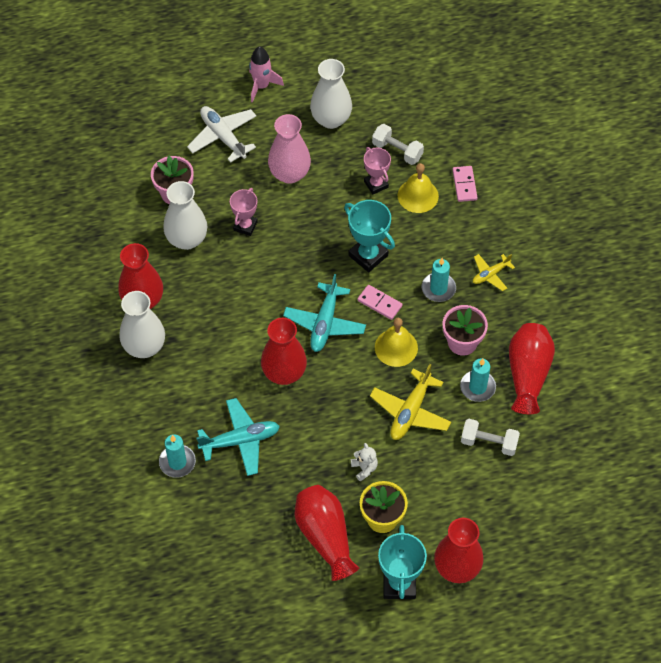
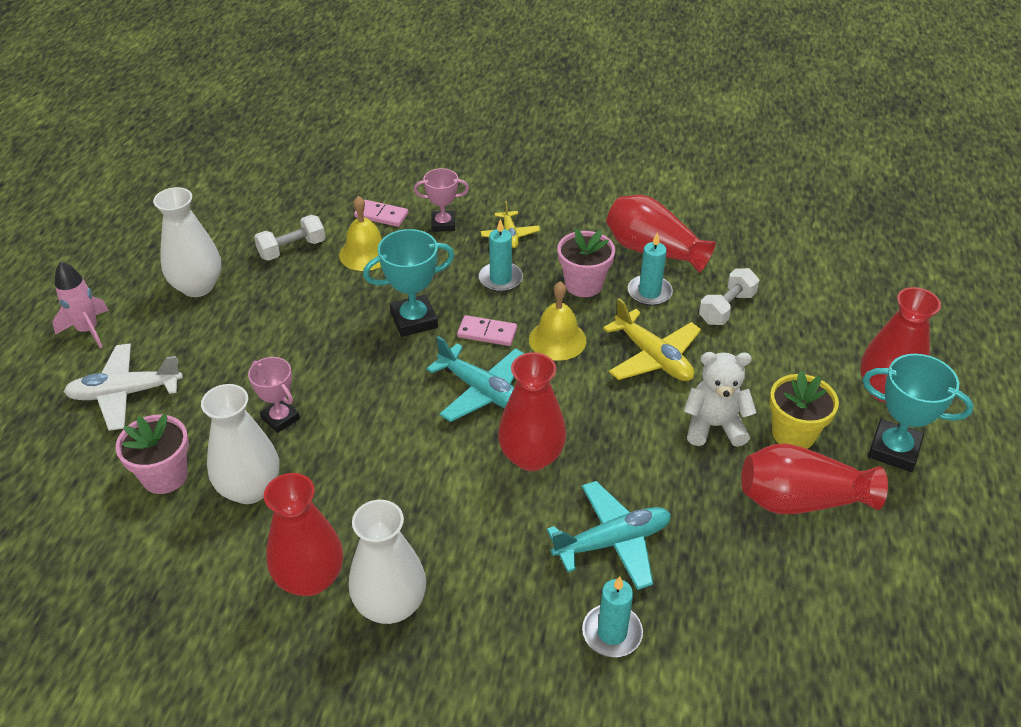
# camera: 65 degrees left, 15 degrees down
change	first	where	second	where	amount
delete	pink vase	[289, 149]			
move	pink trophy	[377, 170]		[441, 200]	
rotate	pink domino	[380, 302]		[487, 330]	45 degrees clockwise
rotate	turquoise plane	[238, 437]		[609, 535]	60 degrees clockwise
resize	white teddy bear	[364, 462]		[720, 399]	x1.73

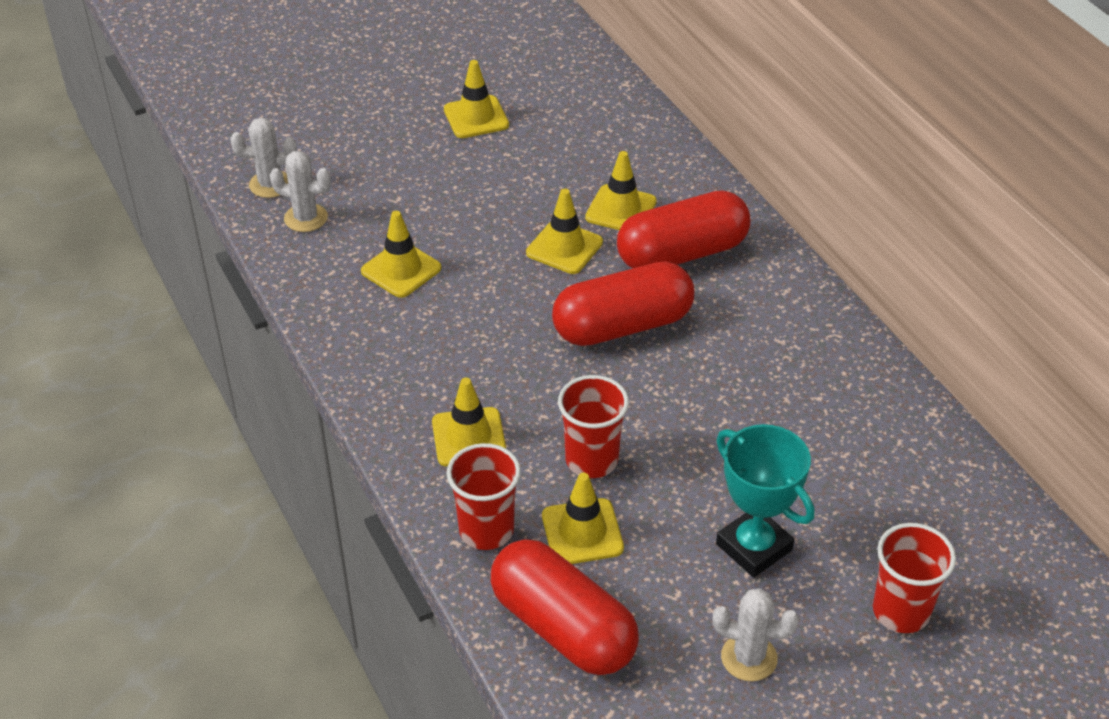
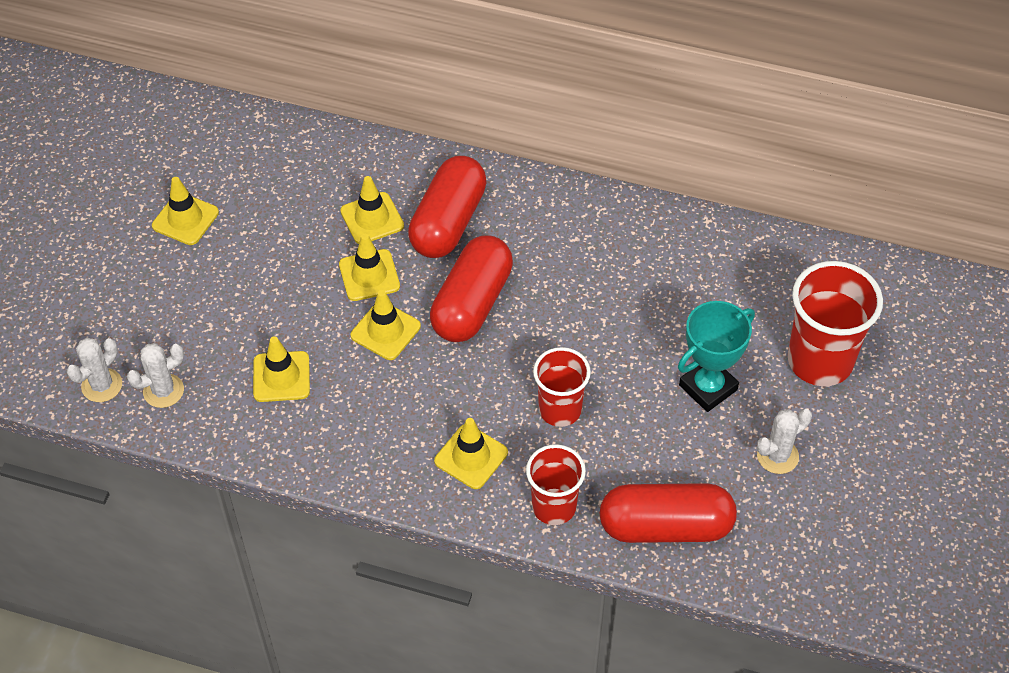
# camera: 45 degrees left, 10 degrees up
change	first	where	second	where	amount
rotate	turquoise trophy	[765, 500]		[716, 356]	45 degrees counterclockwise
move	yellow traffic cone	[583, 518]		[386, 325]	
resize	red cup	[914, 578]		[835, 323]	x1.57

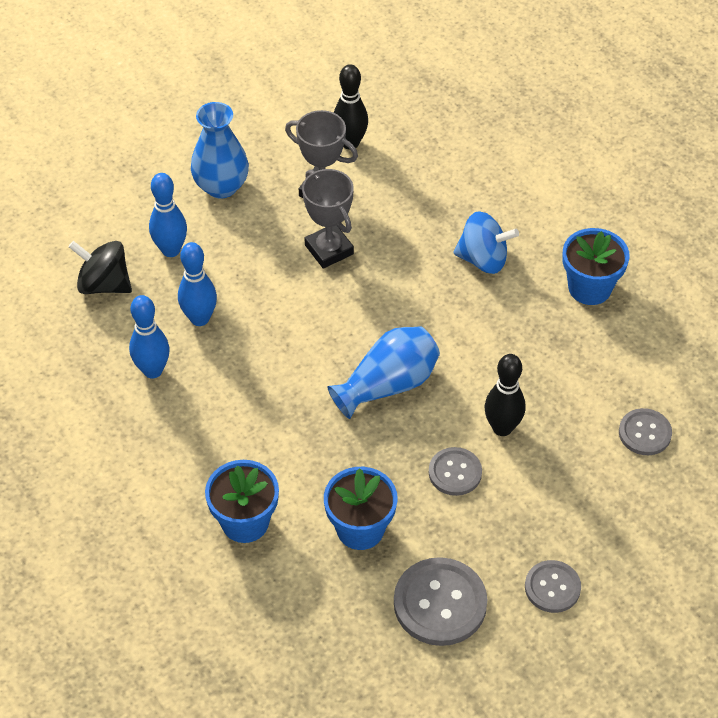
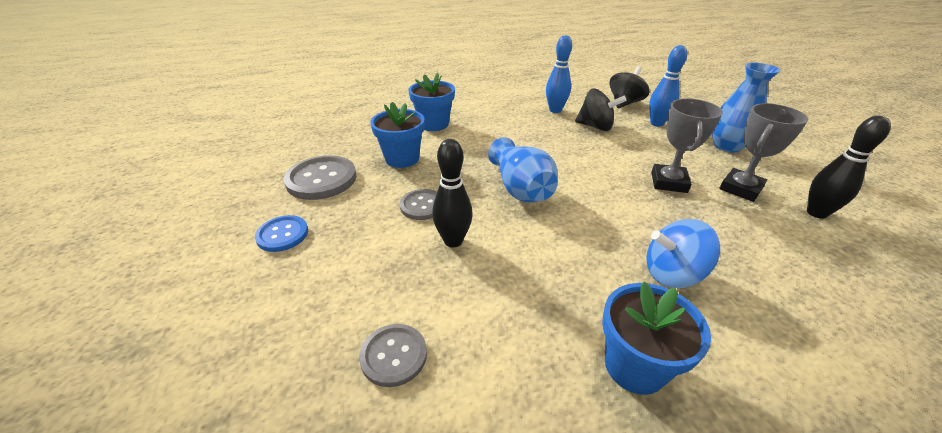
# camera: 105 degrees right, 15 degrees down
change	first	where	second	where	amount
rotate	grey trophy	[328, 218]		[687, 145]	60 degrees counterclockwise
rotate	blue spinning top	[486, 242]		[683, 253]	60 degrees clockwise
replace	blue bowling pin	[197, 284]	black spinning top	[600, 110]	
recolor	grey button	[553, 586]	blue button	[281, 233]	

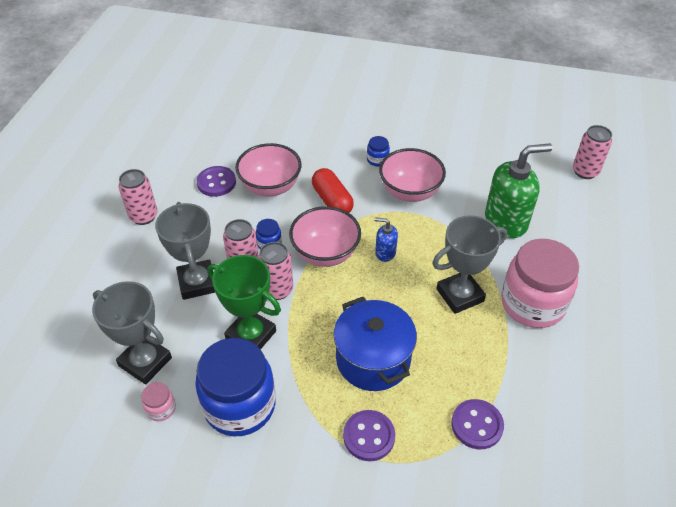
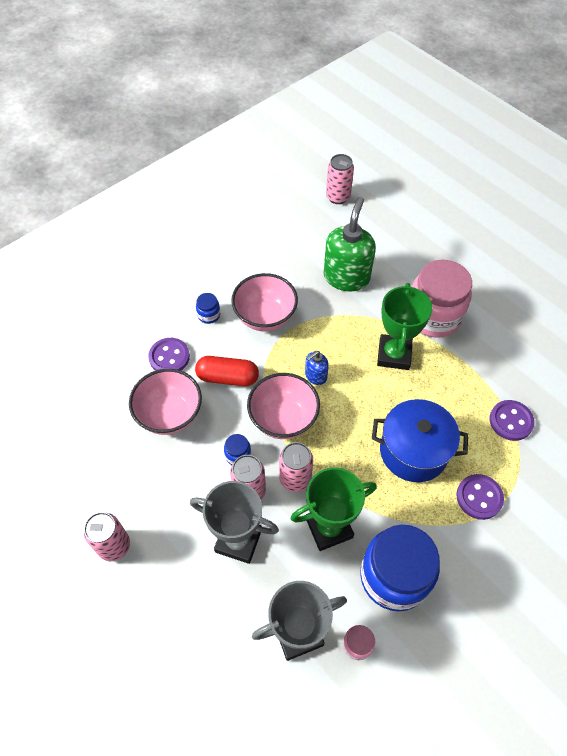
# camera: 55 degrees left, 10 degrees up
change	first	where	second	where	amount
move	purple button	[216, 181]		[169, 354]	
recolor	grey trophy	[469, 264]	green trophy	[405, 326]	

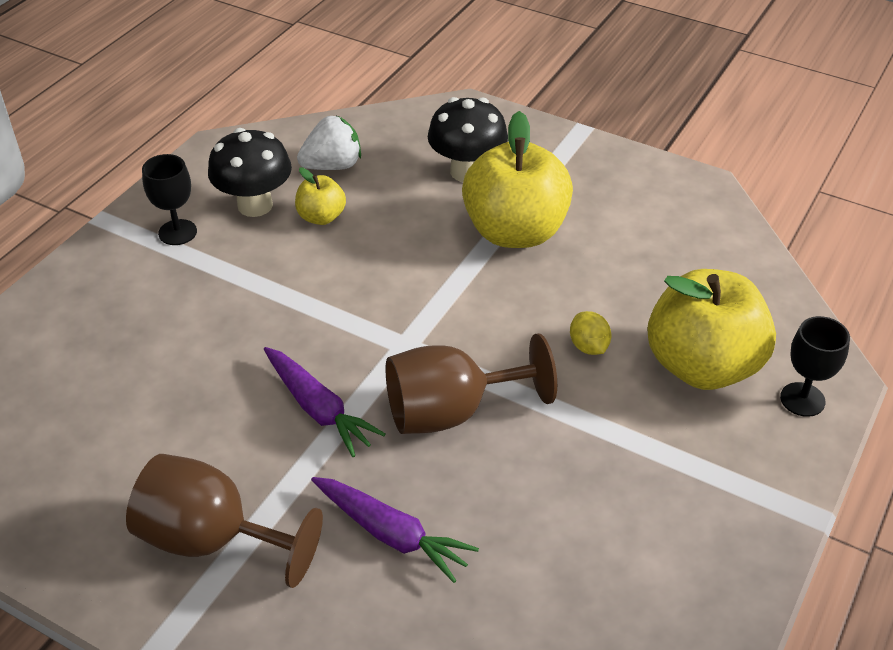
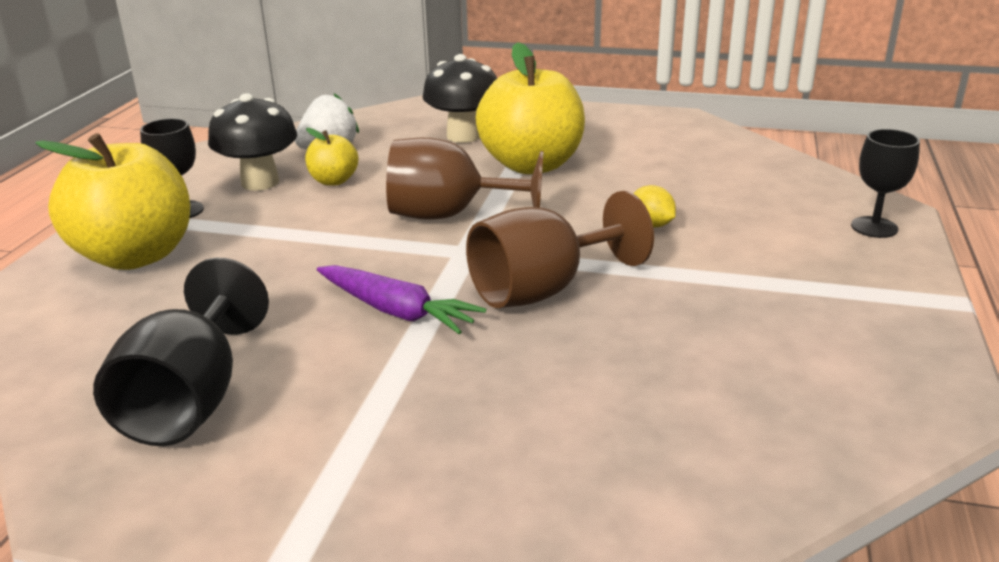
# camera: 15 degrees left, 15 degrees down
change	first	where	second	where	amount
move	yellow apple	[711, 329]		[112, 201]	
move	brown goblet	[224, 521]		[465, 179]	
delete	purple carrot	[395, 530]			
insert			black goblet	[181, 352]	

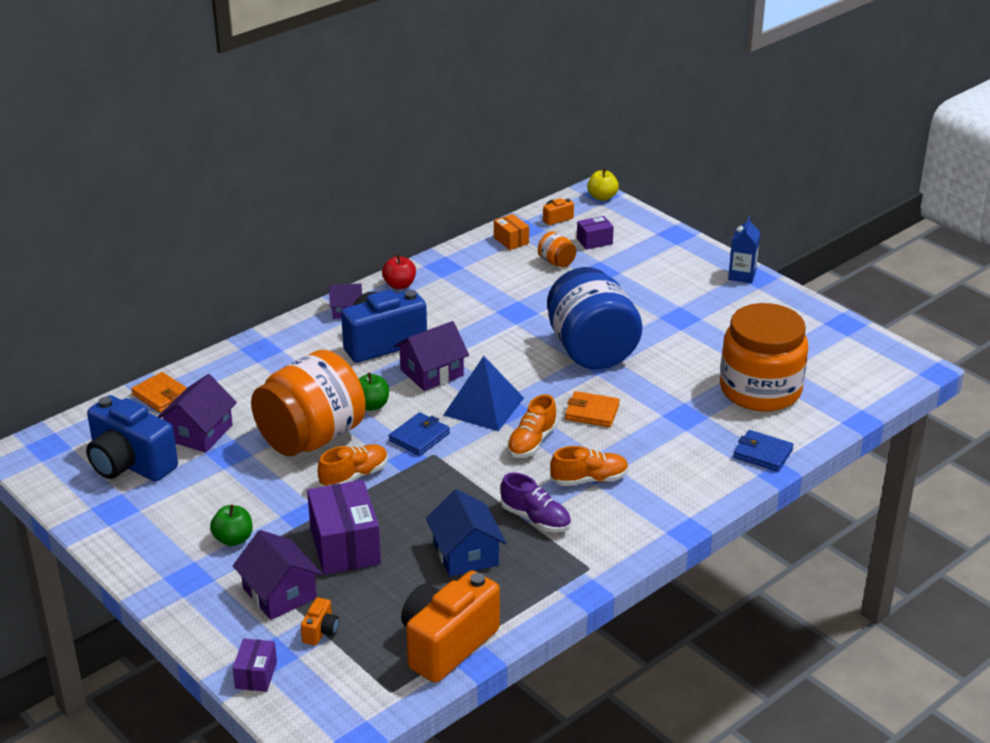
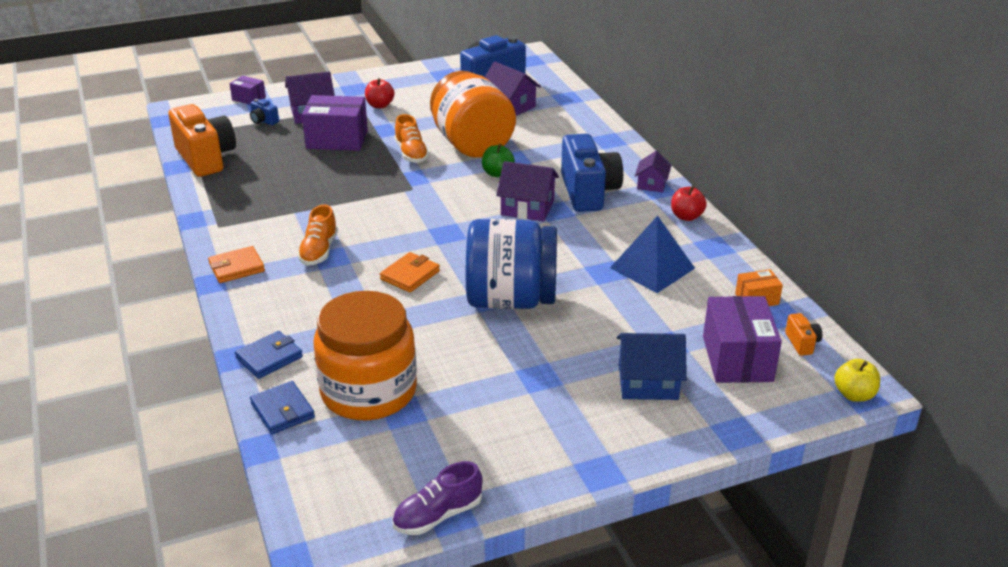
# camera: 110 degrees right, 0 degrees up
change	first	where	second	where	amount
resize	purple box	[595, 233]		[742, 339]	x1.93
delete	blue carton	[744, 250]			
delete	orange jar	[557, 249]			
rotate	purple house	[431, 356]		[527, 191]	60 degrees counterclockwise
move	blue pyramid	[484, 393]		[652, 254]	
move	orange wallet	[159, 392]		[236, 264]	
delete	orange shoe	[532, 426]			
move	blue wallet	[419, 434]		[282, 407]	
move	purple shoe	[536, 502]		[437, 498]	
move	blue house	[466, 533]		[652, 366]	
recolor	green apple	[231, 525]	red apple	[379, 93]	
recolor	orange camera	[320, 621]	blue camera	[264, 112]	

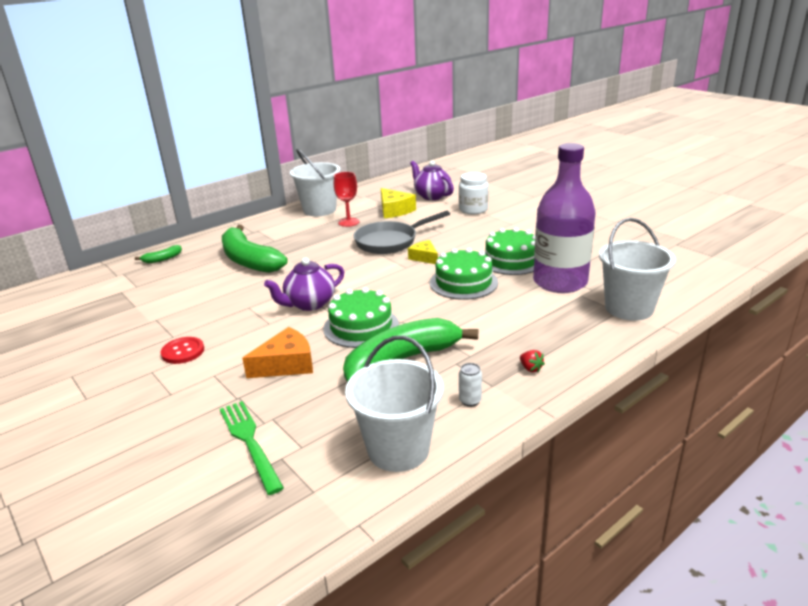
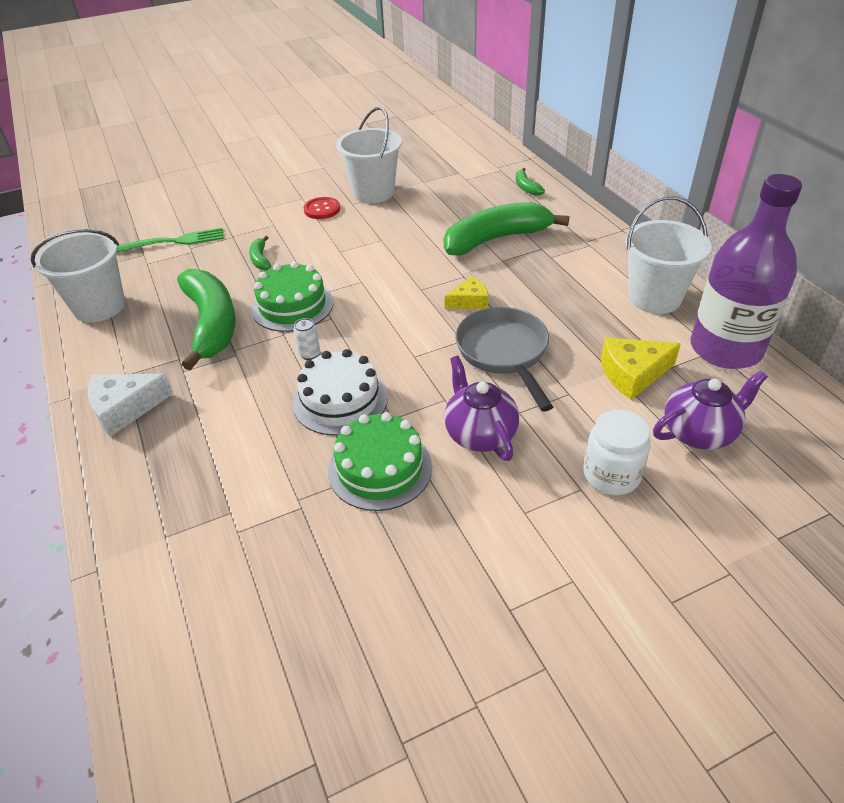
# camera: 105 degrees right, 15 degrees up
change	first	where	second	where	amount
move	purple bottle	[564, 218]		[746, 271]	
delete	red goblet	[346, 199]			
move	white bucket	[637, 269]		[369, 155]	
move	yellow cheese	[423, 252]		[466, 292]	
recolor	green cake	[464, 274]	white cake	[340, 392]	
move	purple teapot	[304, 284]		[481, 408]	
replace	orange cheese	[277, 352]	green banana	[260, 253]	
replace	red strawberry	[532, 361]	white cheese	[130, 405]	
move	white can	[470, 385]		[306, 339]	

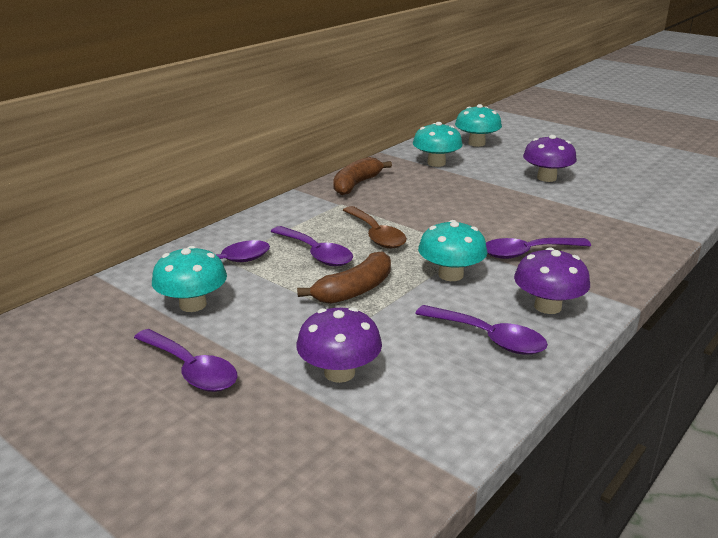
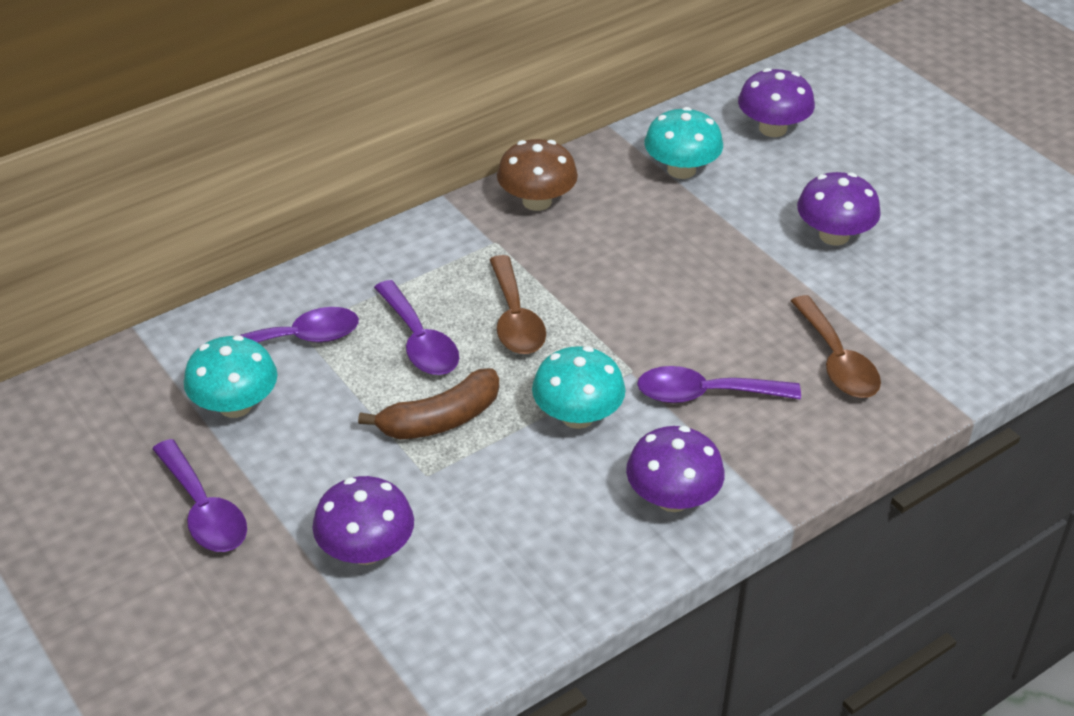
# camera: 15 degrees right, 15 degrees up
change	first	where	second	where	amount
recolor	turquoise mushroom	[478, 125]	purple mushroom	[776, 102]	
replace	brown banana	[362, 176]	brown mushroom	[537, 175]	
delete	purple spoon	[481, 330]			
insert			brown spoon	[836, 346]	

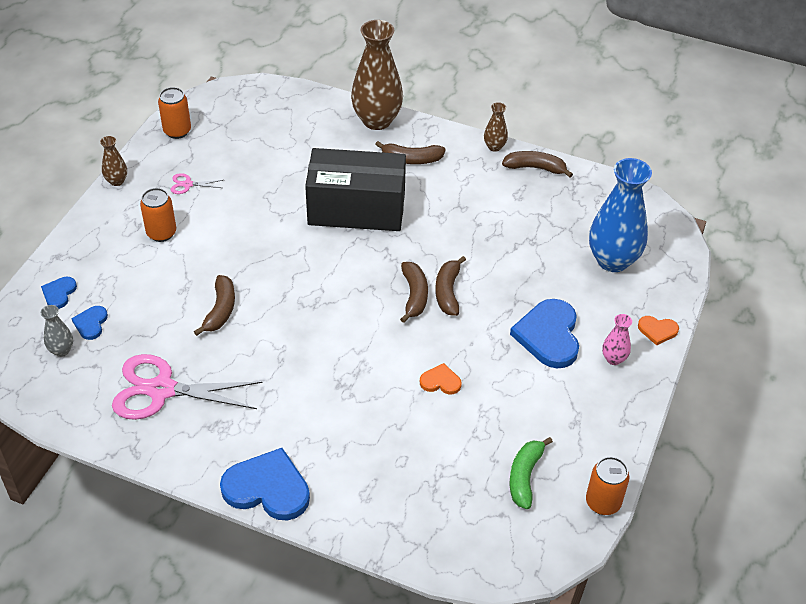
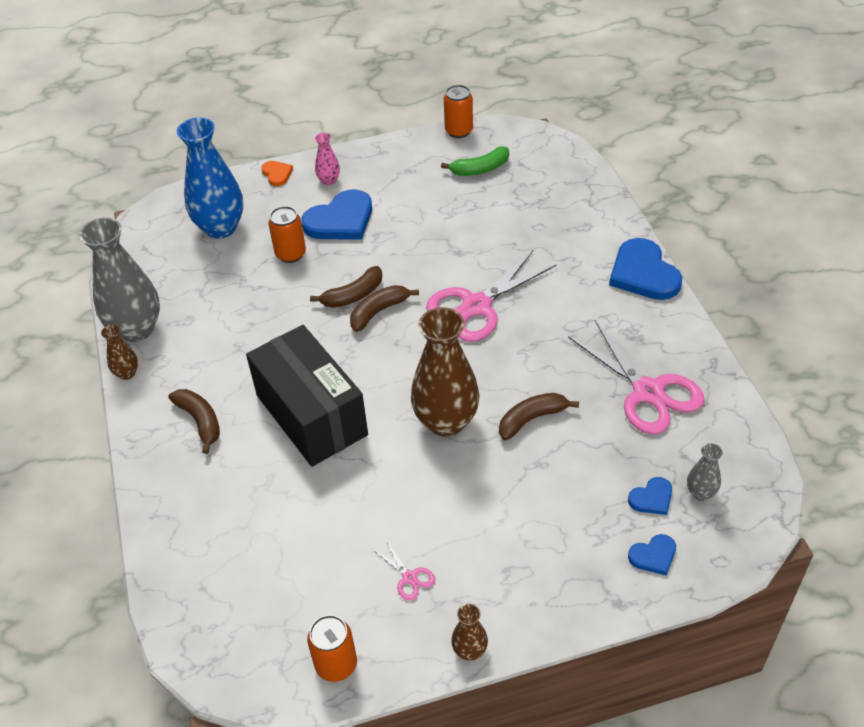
# camera: 125 degrees left, 0 degrees up
change	first	where	second	where	amount
move	brown vase	[377, 75]		[445, 372]	
replace	brown banana	[537, 164]	grey vase	[119, 279]	
move	orange can	[158, 215]		[287, 234]	
delete	orange heart	[441, 378]			
insert			pink scissors	[491, 296]	

